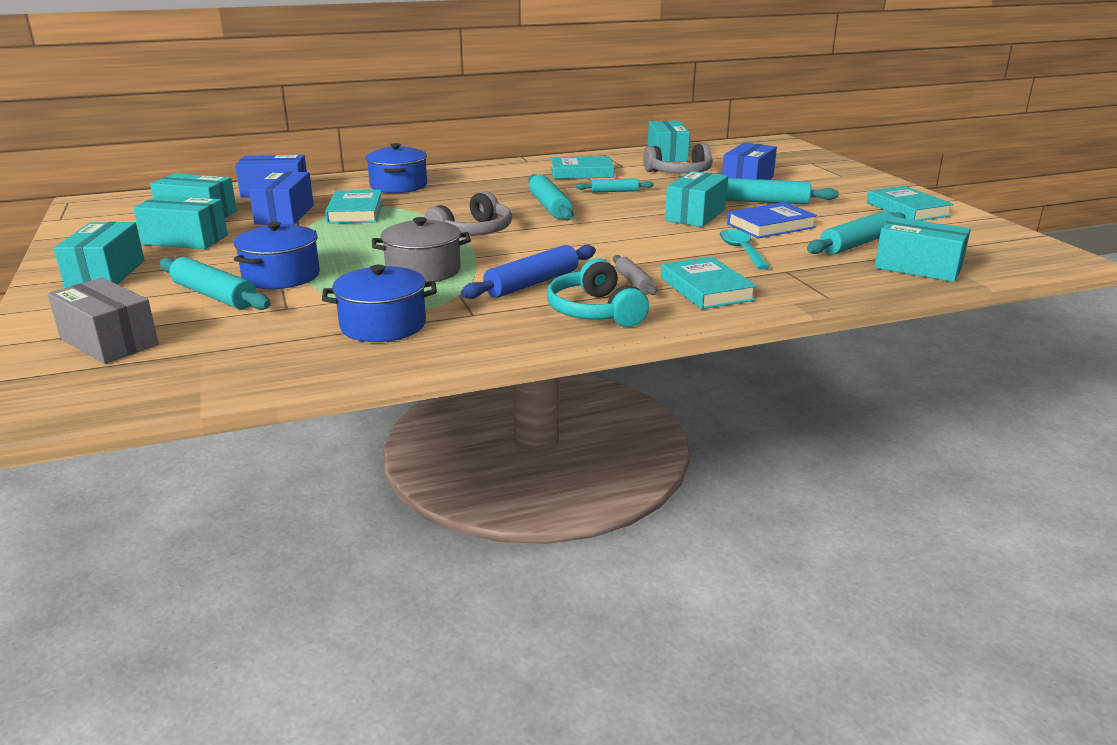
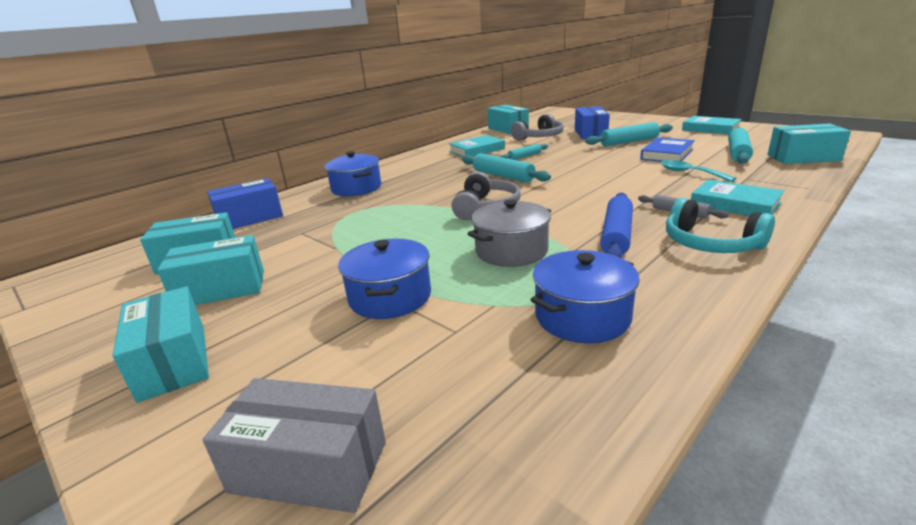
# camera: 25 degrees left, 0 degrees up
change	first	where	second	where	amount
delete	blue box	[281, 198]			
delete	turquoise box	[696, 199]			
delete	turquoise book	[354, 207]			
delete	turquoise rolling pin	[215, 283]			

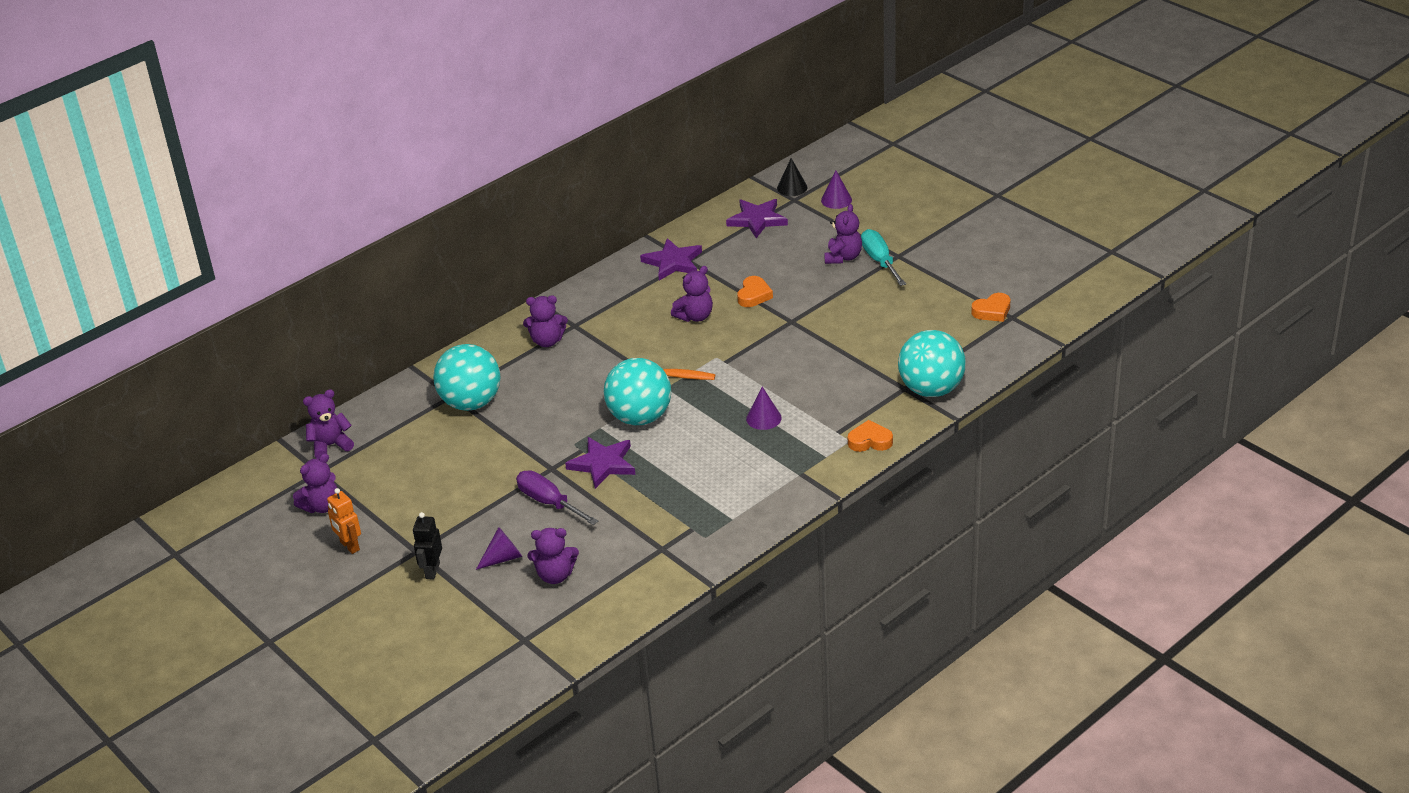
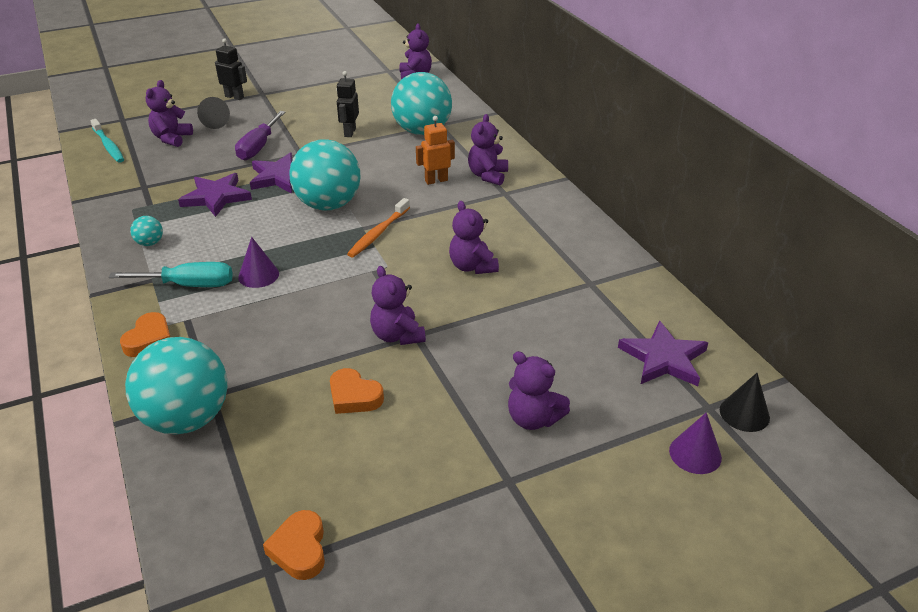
# camera: 105 degrees right, 0 degrees up
change	first	where	second	where	amount
move	turquoise screwdriver	[883, 257]		[171, 274]	
move	purple star	[671, 259]		[215, 195]	
move	orange heart	[755, 291]		[357, 391]	
move	purple teddy bear	[315, 483]		[398, 305]	
rotate	purple screwdriver	[557, 497]		[260, 135]	135 degrees clockwise
move	orange robot	[344, 521]		[435, 150]	
recolor	purple cone	[499, 548]	black cone	[213, 113]	
insert			black robot	[347, 104]	
insert			turquoise toothbrush	[107, 141]	
insert			turquoise ball	[146, 231]	

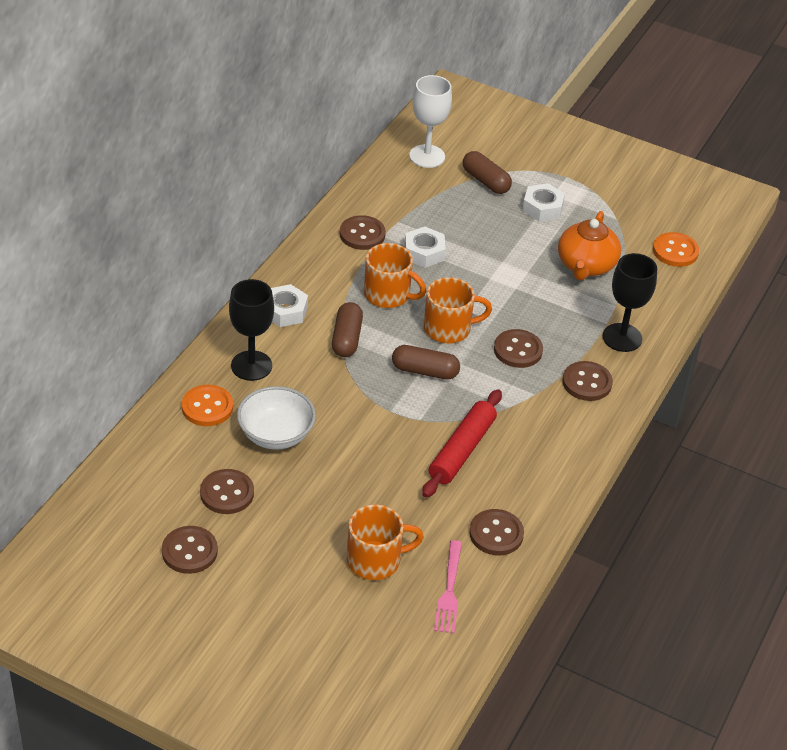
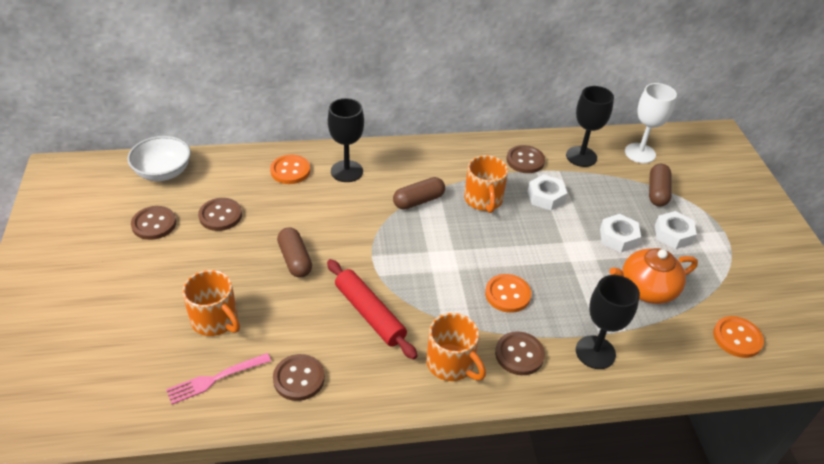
# camera: 55 degrees right, 0 degrees up
change	first	where	second	where	amount
move	orange mug	[458, 310]		[456, 347]	
move	white nut	[289, 305]		[620, 233]	
recolor	brown button	[518, 348]	orange button	[508, 293]	
move	brown capsule	[426, 362]		[294, 252]	
move	white bowl	[276, 418]		[159, 158]	
rotate	red rolling pin	[462, 443]		[372, 309]	60 degrees clockwise
insert			black goblet	[590, 126]	

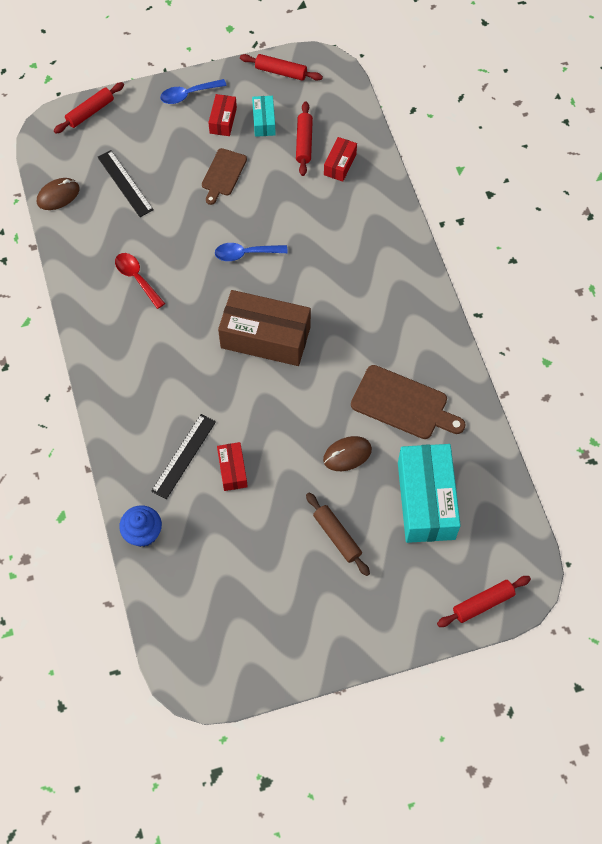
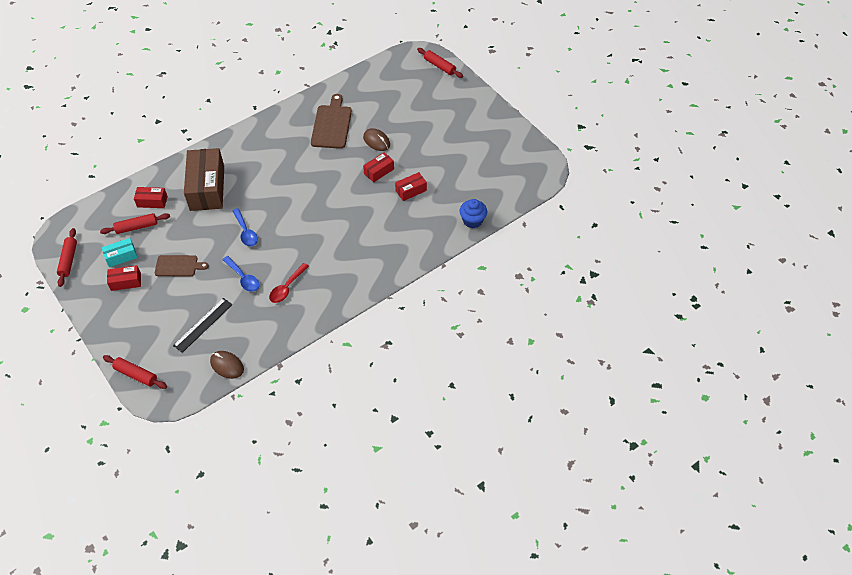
# camera: 110 degrees left, 10 degrees down
change	first	where	second	where	amount
move	blue spoon	[193, 91]		[241, 274]	
move	brown box	[264, 328]		[204, 179]	
delete	black ruler	[183, 456]			
delete	turquoise box	[429, 493]			
delete	brown rolling pin	[338, 534]			
insert			red box	[378, 167]	

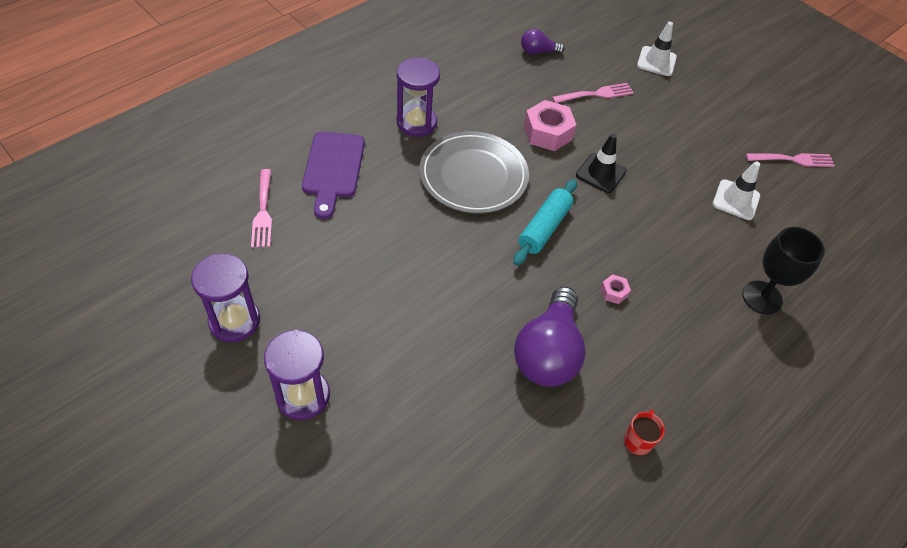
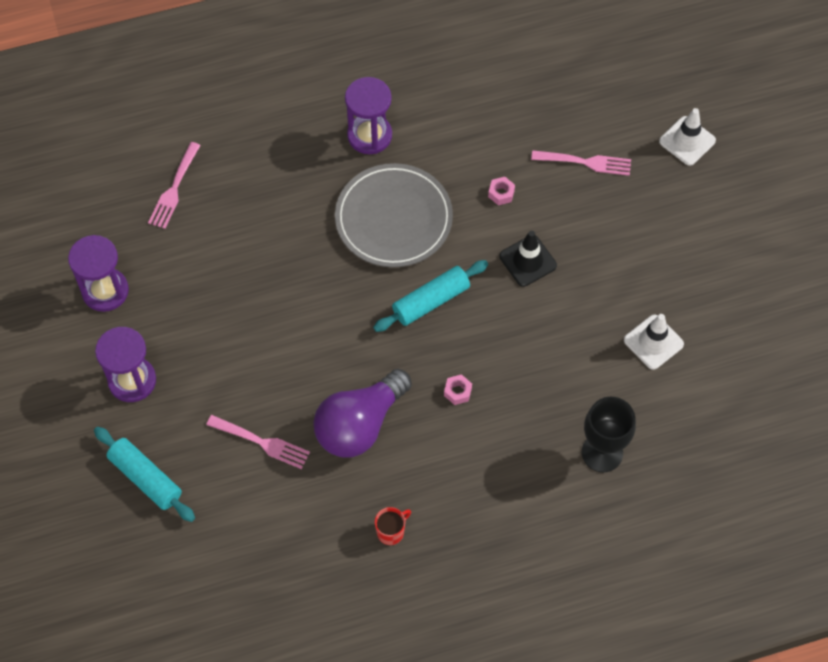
# camera: 30 degrees right, 10 degrees up
change	first	where	second	where	amount
delete	purple light bulb	[542, 41]			
resize	pink nut	[550, 125]		[501, 191]	x0.48
delete	purple cutting board	[333, 175]			
move	pink fork	[790, 160]		[258, 442]	
insert			turquoise rolling pin	[144, 474]	

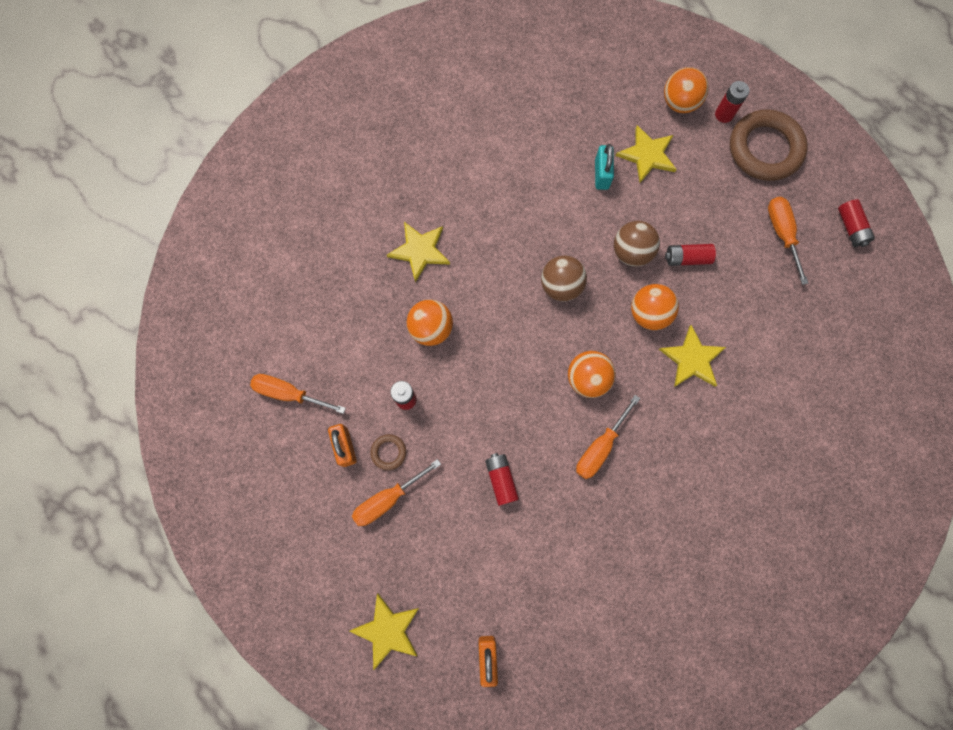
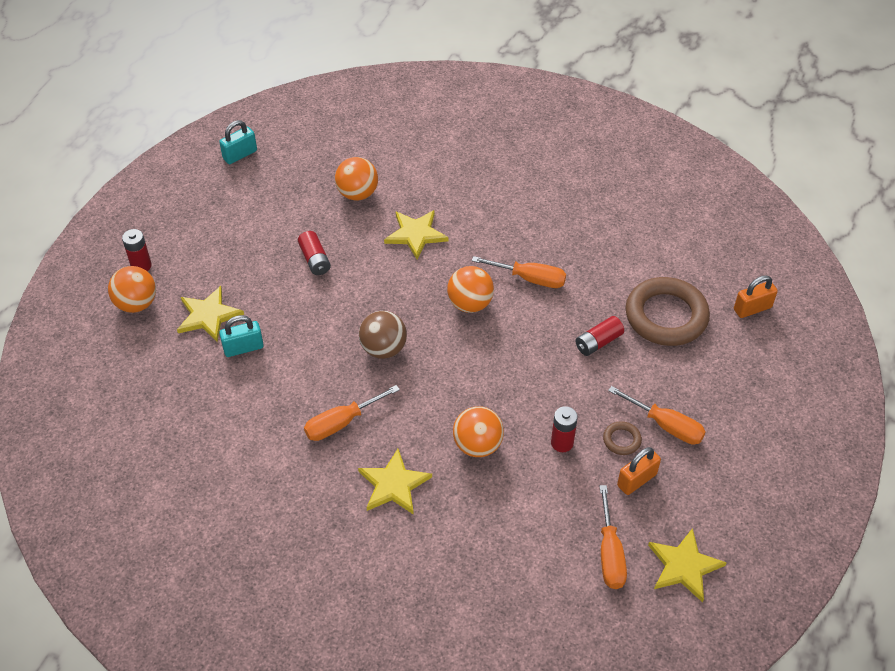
# camera: 110 degrees left, 25 degrees down
change	first	where	second	where	amount
move	brown ring	[769, 145]		[668, 311]	
move	orange screwdriver	[788, 241]		[352, 413]	
replace	red battery	[856, 223]	turquoise padlock	[238, 142]	
delete	brown ball	[637, 244]			
move	orange ball	[655, 307]		[356, 179]	
move	yellow star	[384, 632]		[687, 565]	

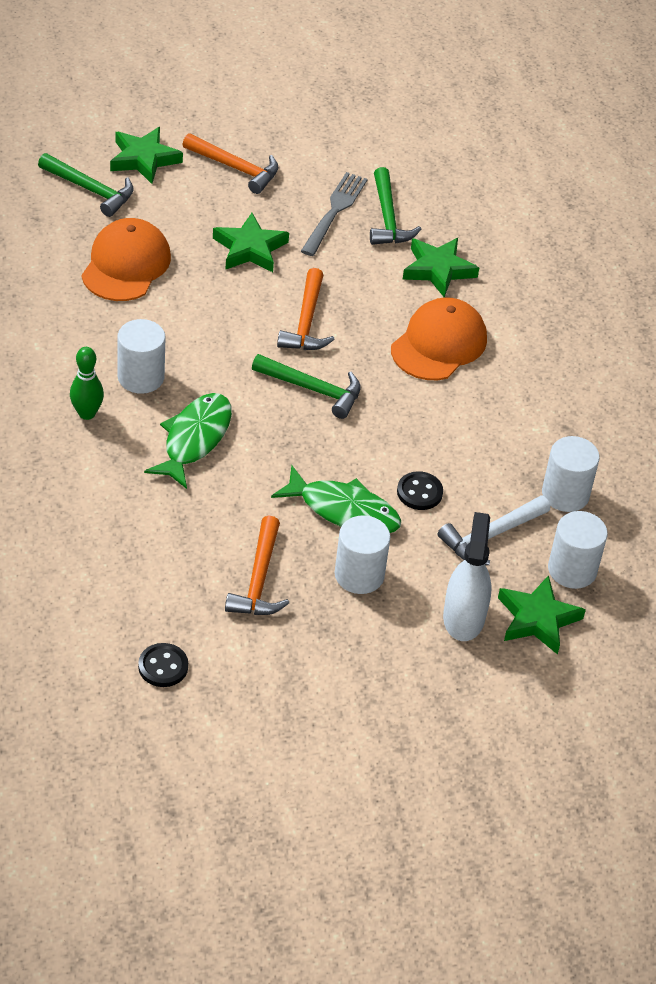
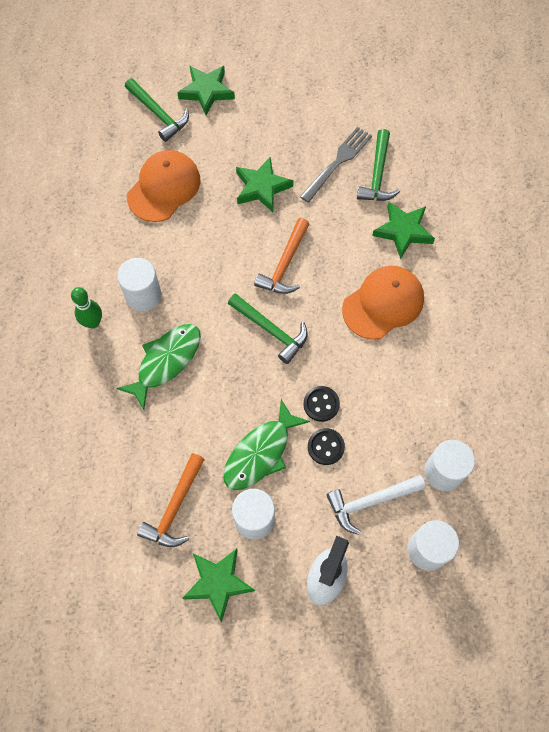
# camera: 20 degrees right, 20 degrees up
change	first	where	second	where	amount
delete	orange hammer	[230, 163]			
rotate	green fish	[336, 499]		[266, 444]	90 degrees clockwise
move	green star	[542, 615]		[218, 585]	
move	black button	[163, 665]		[321, 404]	

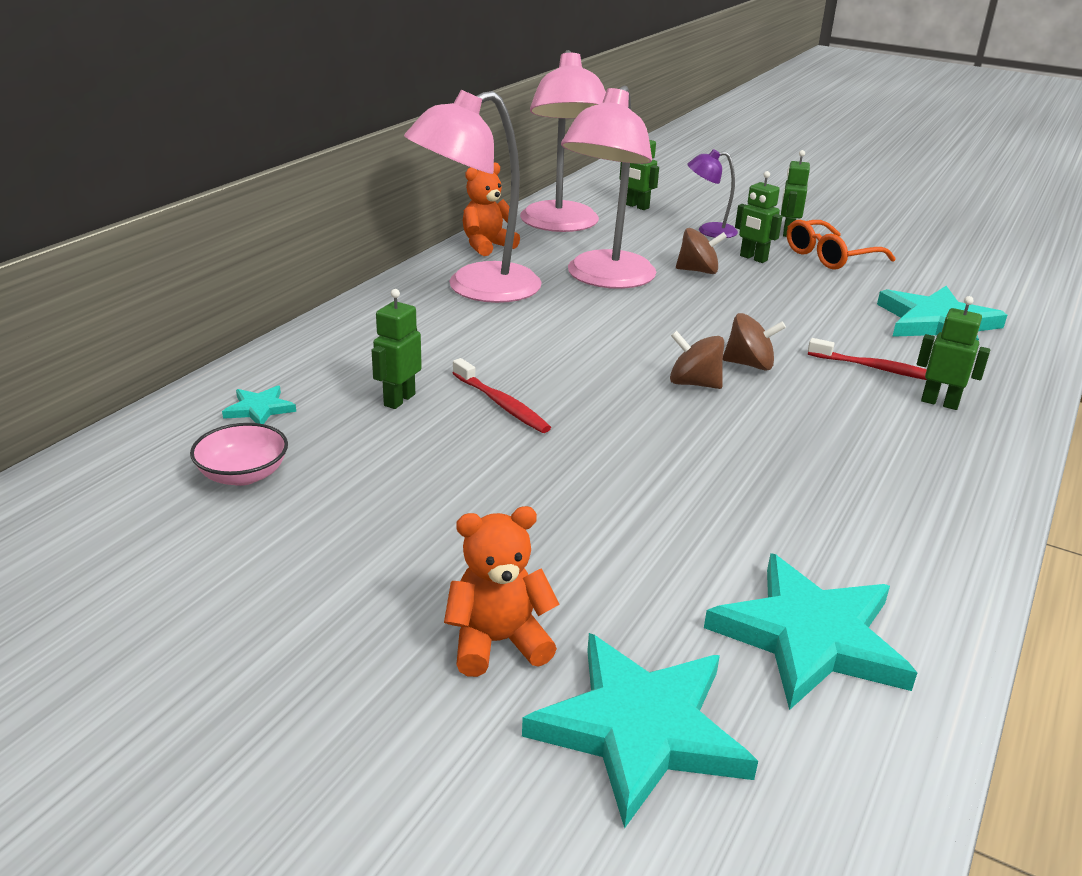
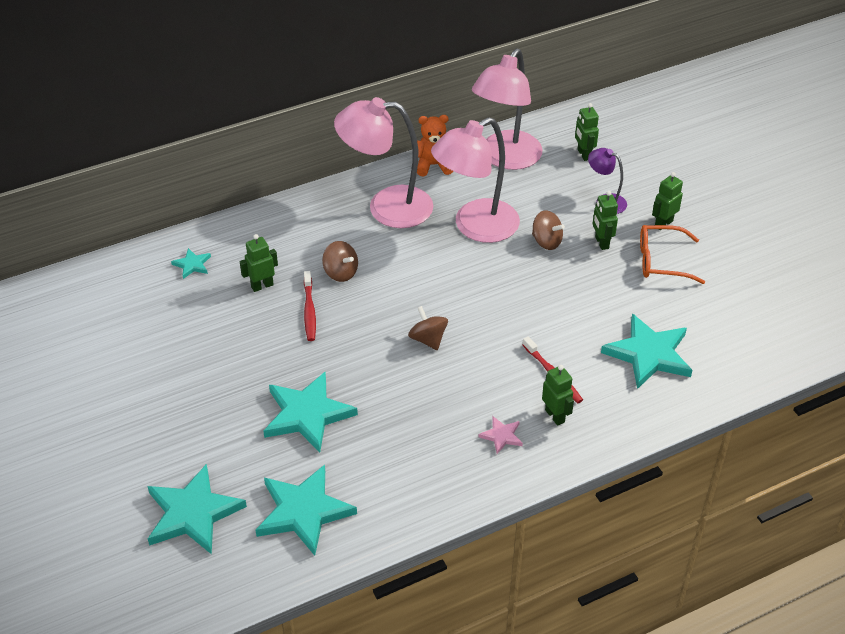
# camera: 35 degrees right, 15 degrees up
change	first	where	second	where	amount
move	brown spinning top	[754, 341]		[340, 261]	
delete	pink bowl	[239, 454]			
delete	orange teddy bear	[502, 591]			
insert			turquoise star	[310, 412]	
insert			pink star	[500, 435]	

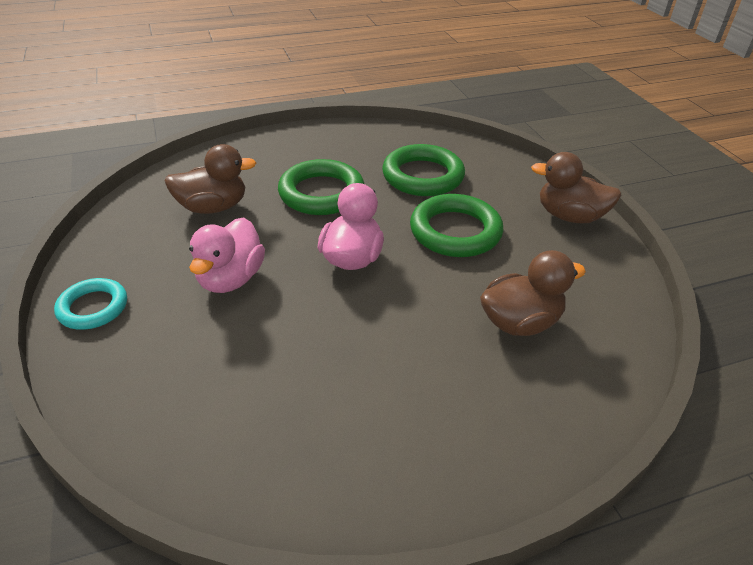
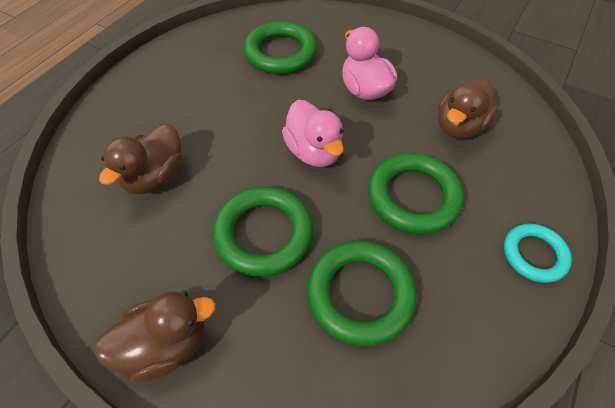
# camera: 140 degrees right, 15 degrees up
change	first	where	second	where	amount
move	turquoise ring	[90, 304]		[538, 253]	
insert			green ring	[280, 47]	

